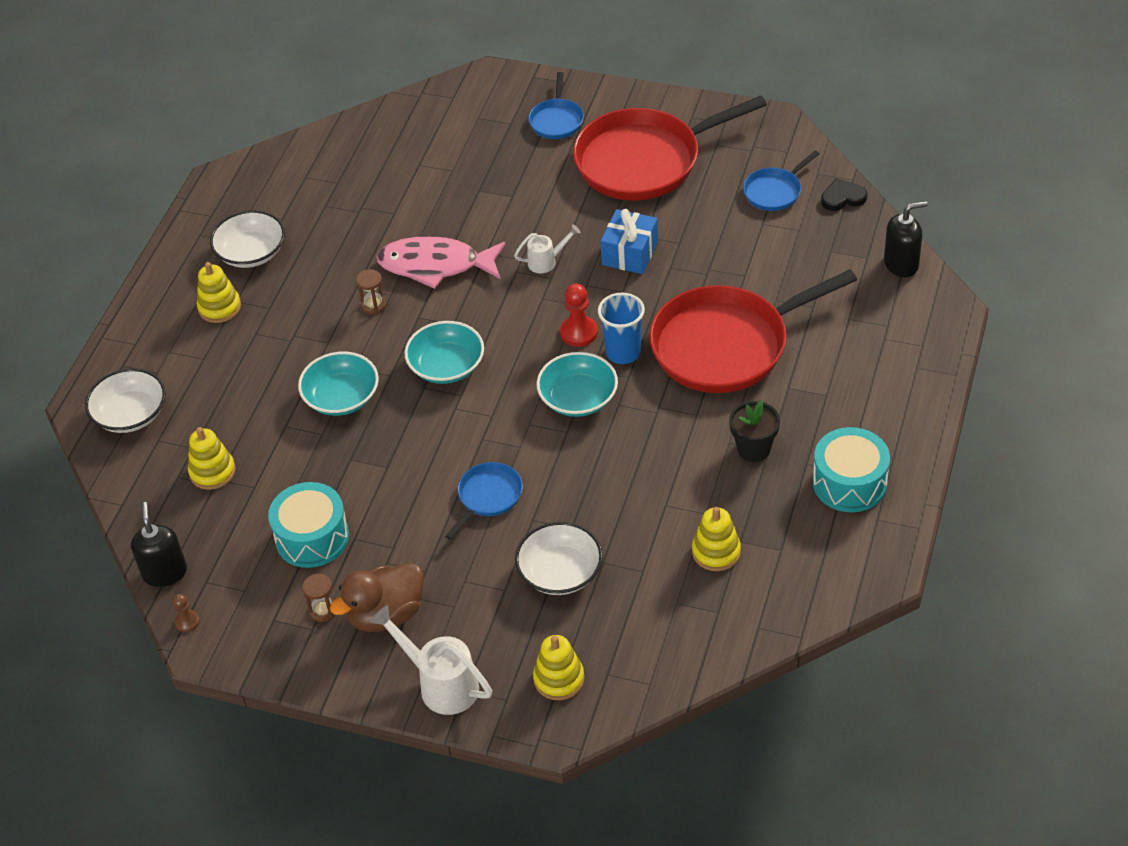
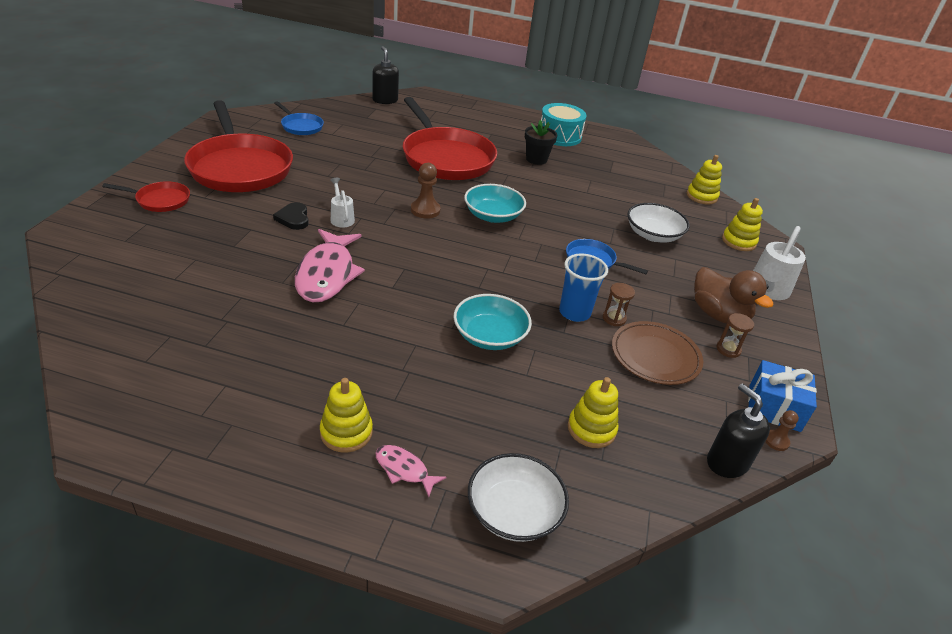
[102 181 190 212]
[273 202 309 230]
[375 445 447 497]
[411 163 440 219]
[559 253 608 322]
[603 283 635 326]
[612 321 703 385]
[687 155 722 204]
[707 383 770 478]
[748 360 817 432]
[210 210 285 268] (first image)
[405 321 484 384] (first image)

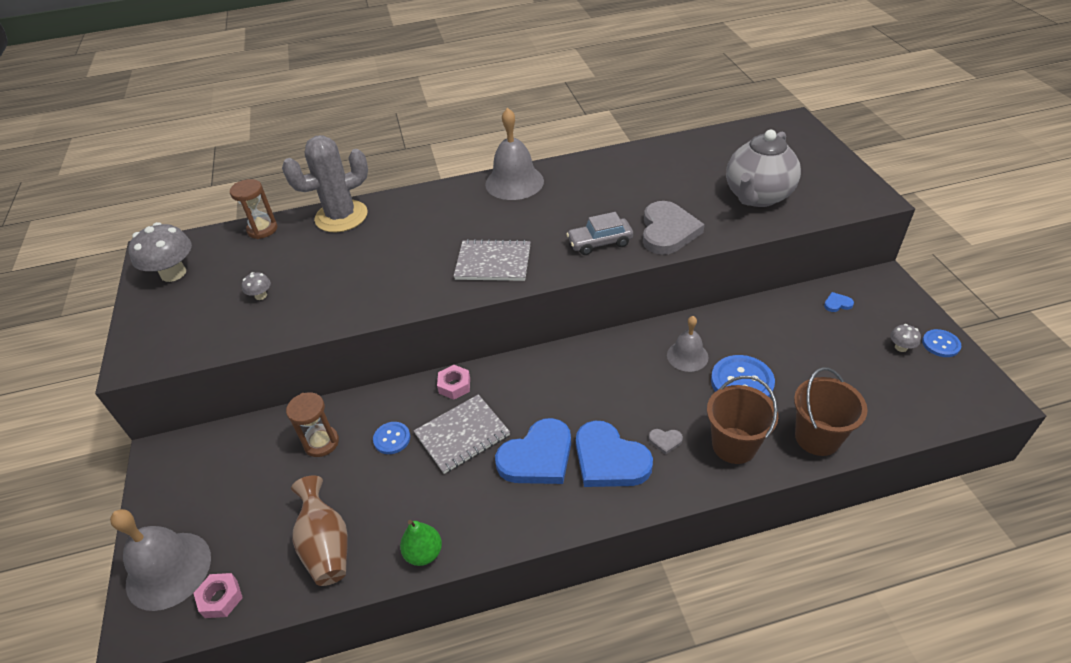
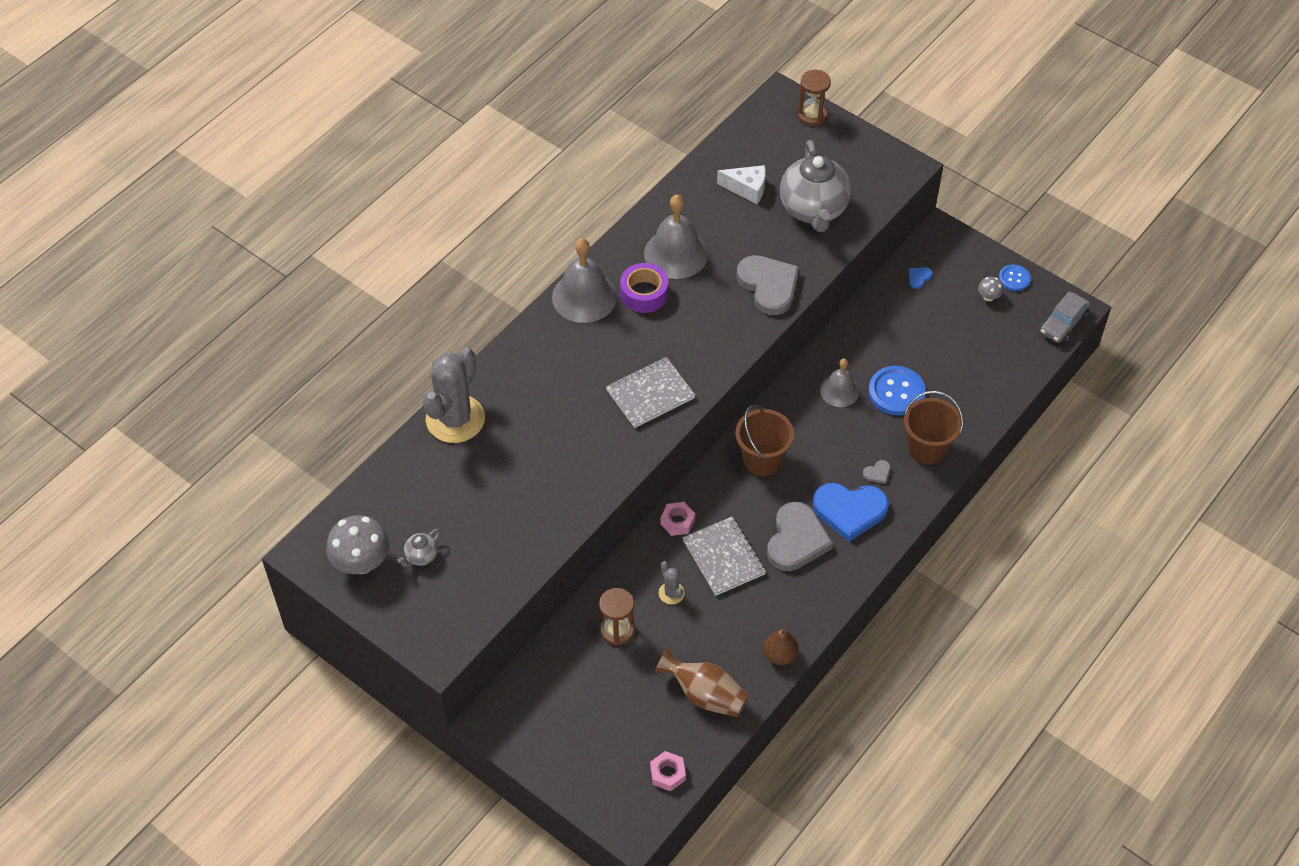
[397 529 440 567]
[620 263 668 313]
[644 195 708 279]
[659 561 685 605]
[683 516 766 596]
[717 165 766 204]
[735 405 794 476]
[763 628 798 665]
[767 502 833 571]
[798 70 831 126]
[1040 292 1090 343]
[242 272 271 300] (first image)

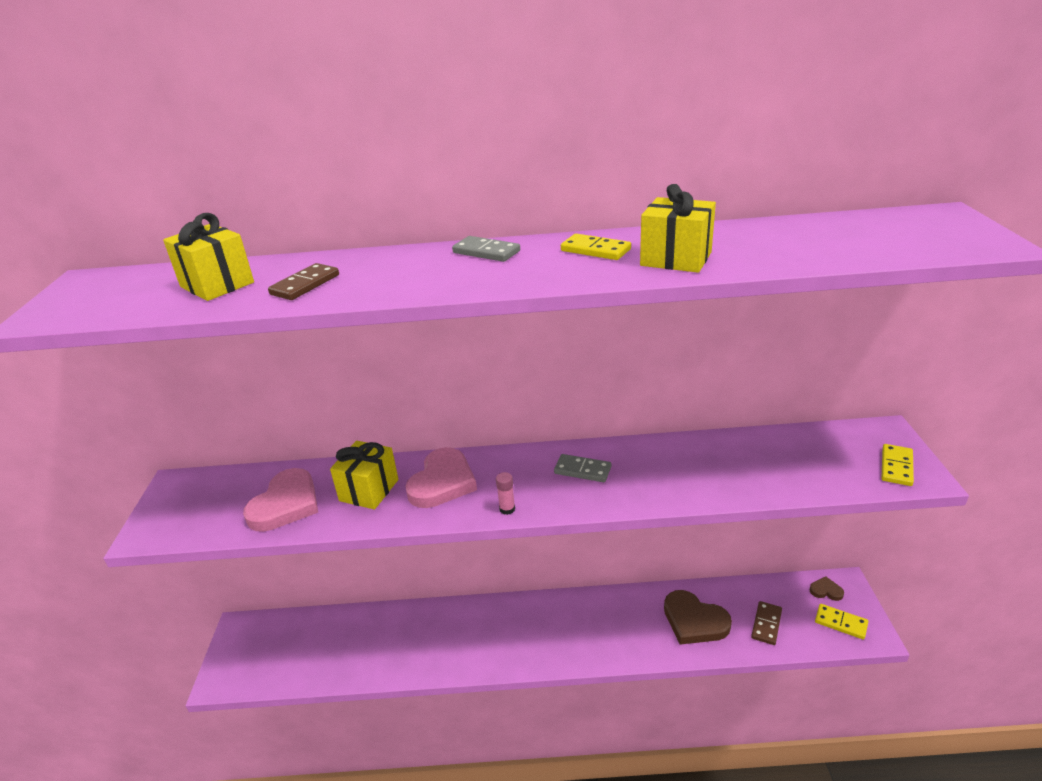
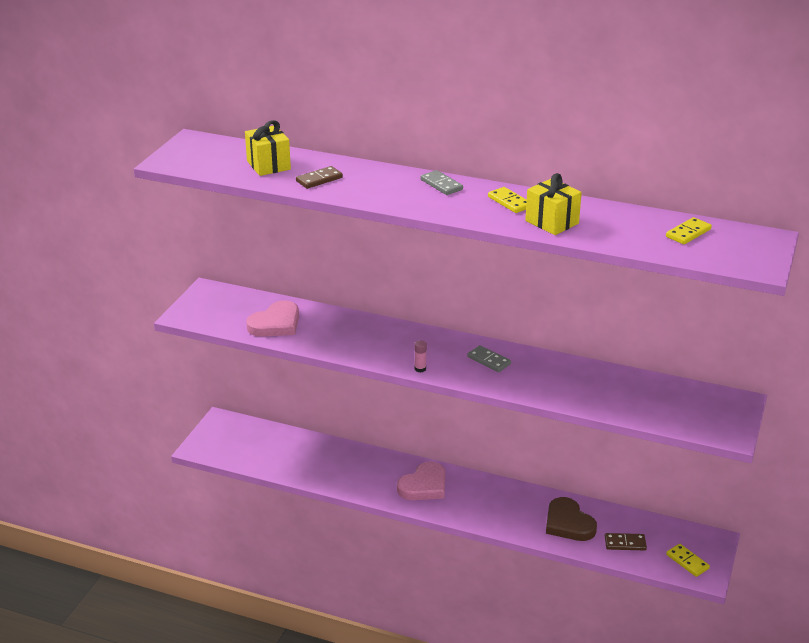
[397 461 445 500]
[605 533 647 550]
[666 217 712 244]
[330 441 398 510] (first image)
[809 576 844 601] (first image)

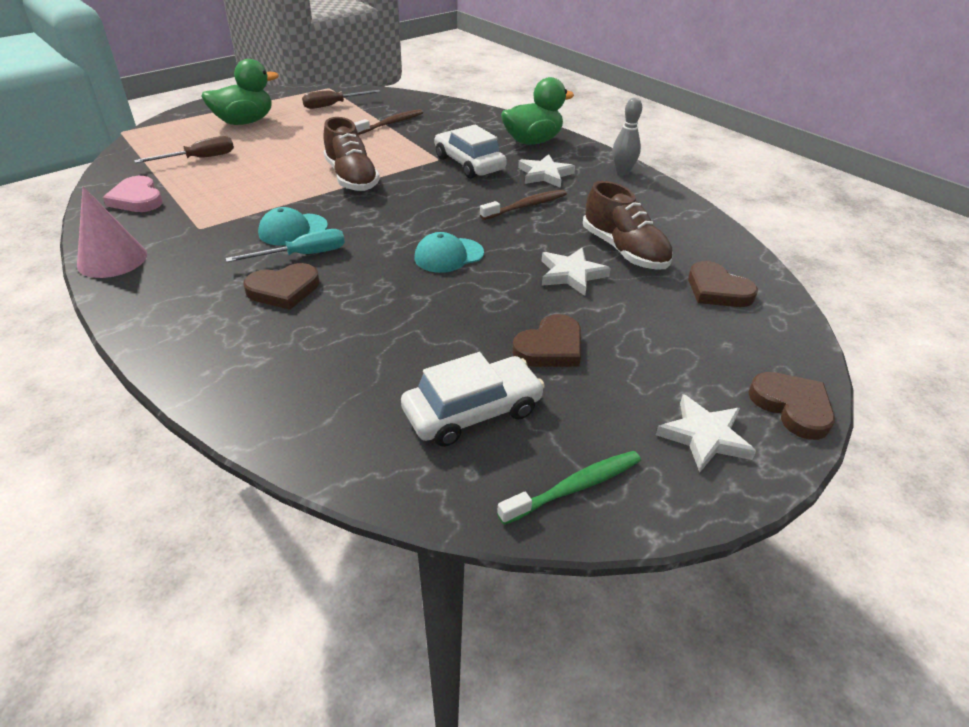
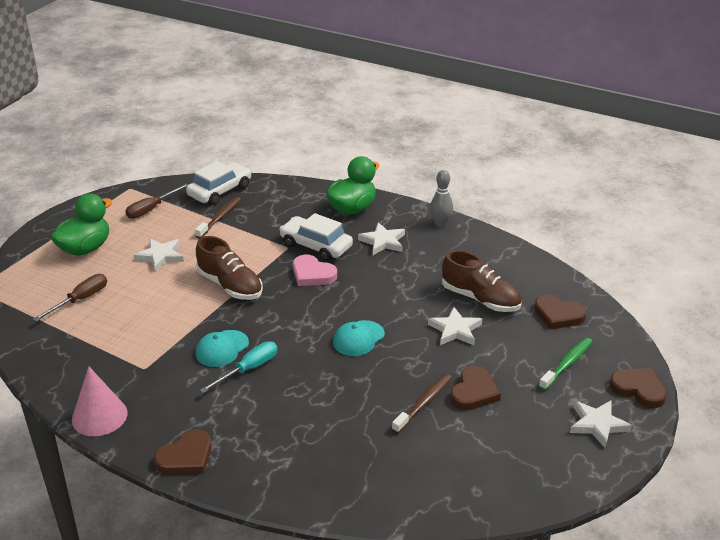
[134 238 184 272]
[154 429 212 475]
[186 161 251 205]
[293 255 337 286]
[392 374 452 434]
[539 338 592 390]

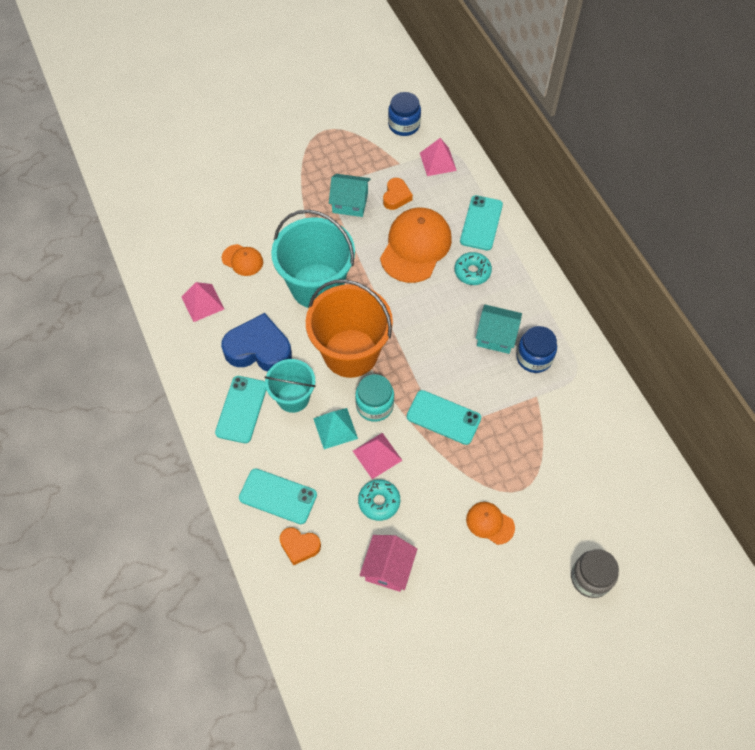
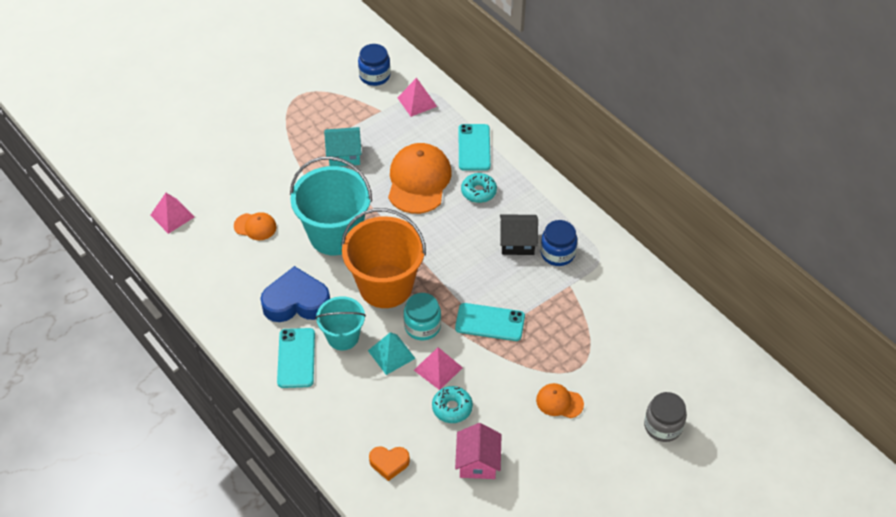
[150 193 194 234]
[500 215 538 255]
[239 468 317 524] (first image)
[383 178 413 210] (first image)

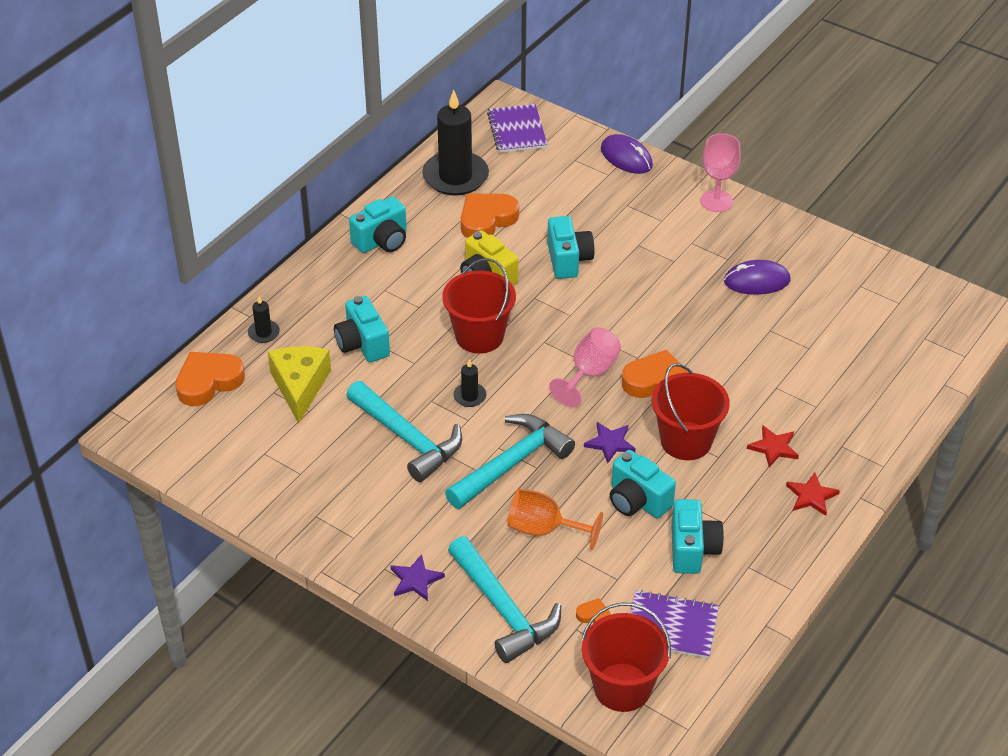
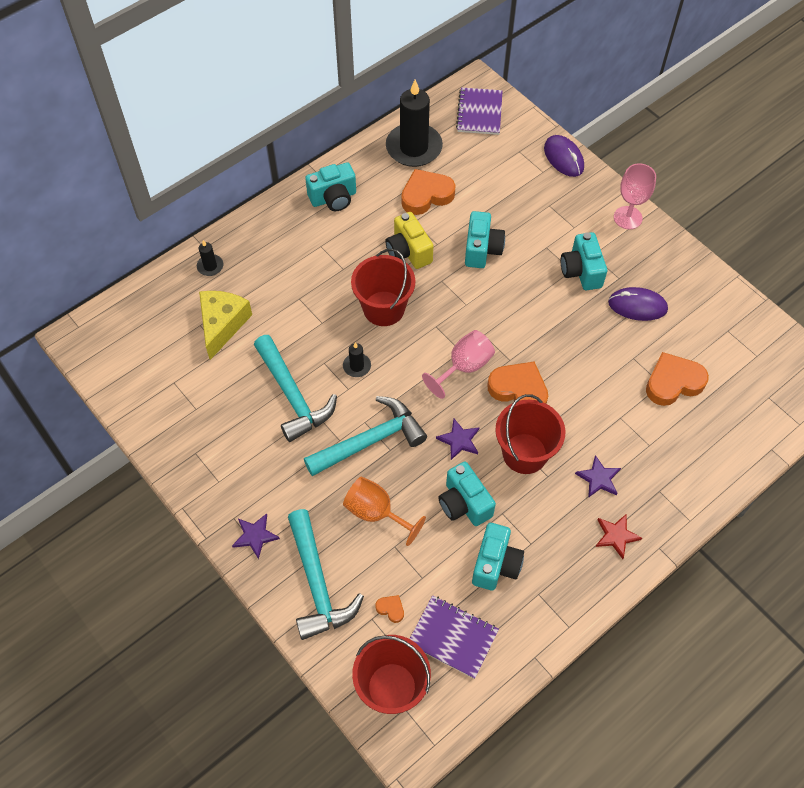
[561 232 607 290]
[575 455 621 498]
[646 352 709 406]

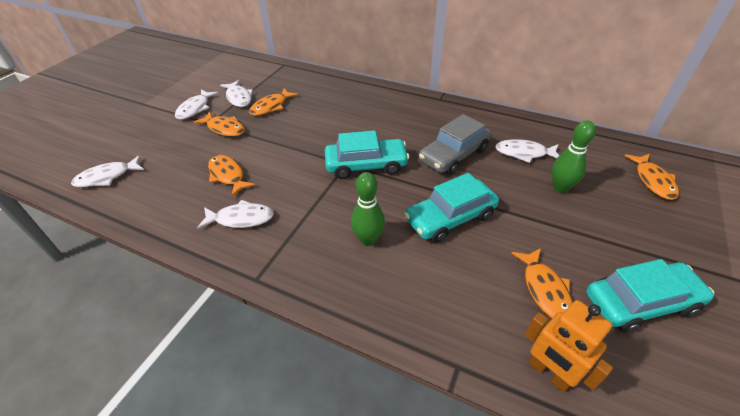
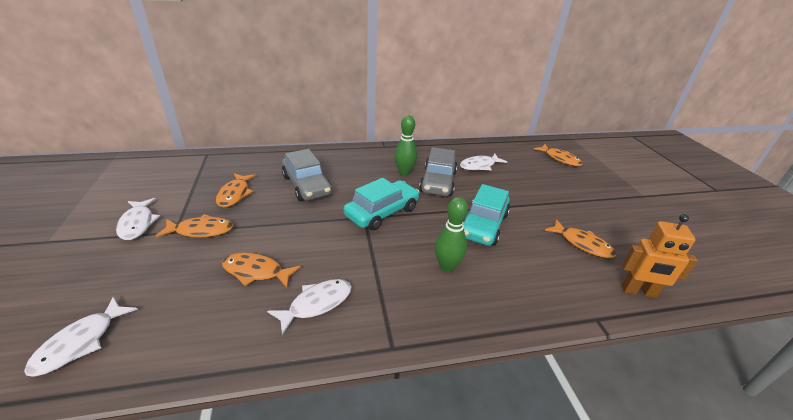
[282 149 332 201]
[394 115 417 176]
[220 80 253 107] (first image)
[586 259 714 332] (first image)

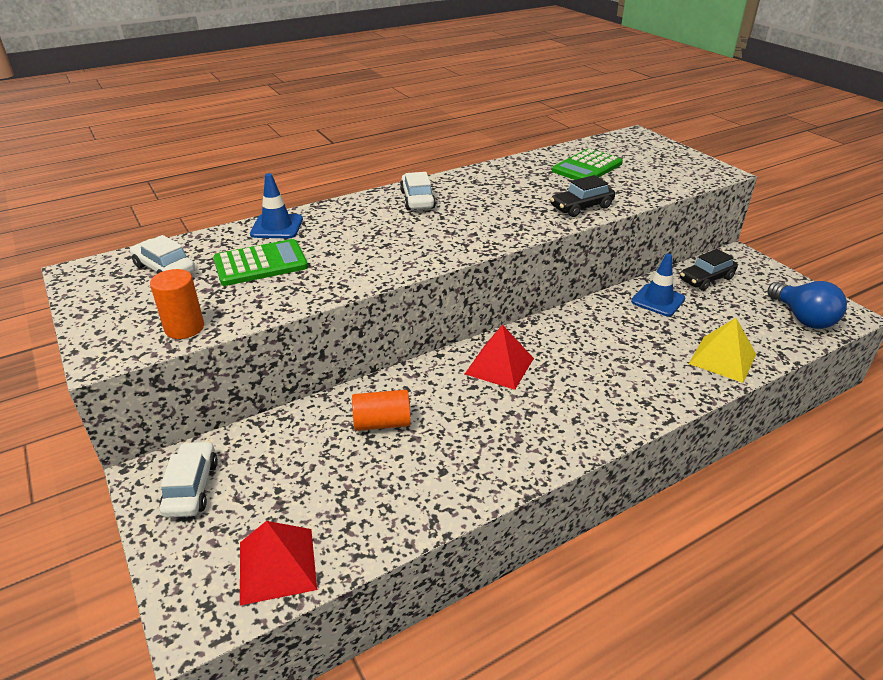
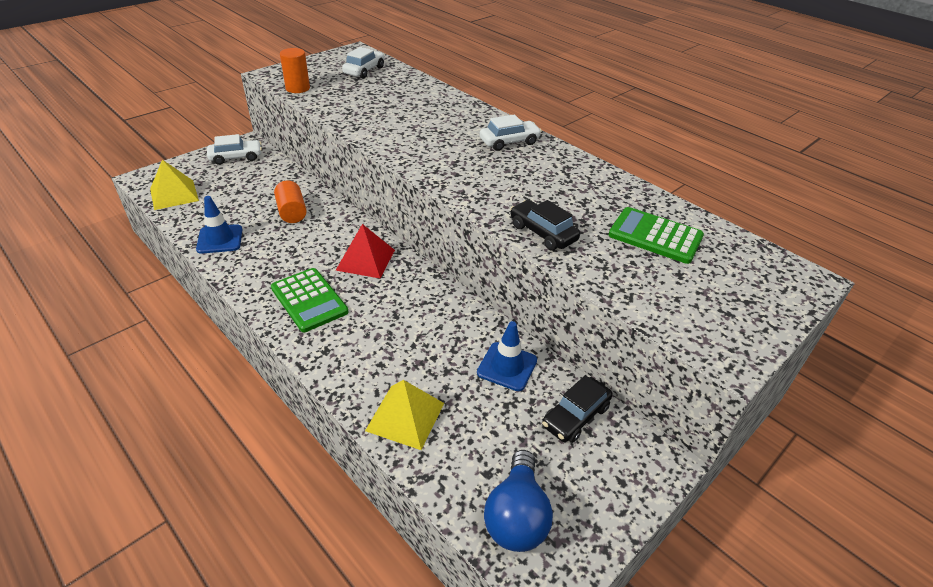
[150 160 199 210]
[196 196 242 254]
[271 268 348 332]
[484 450 553 552]
[542 375 613 443]

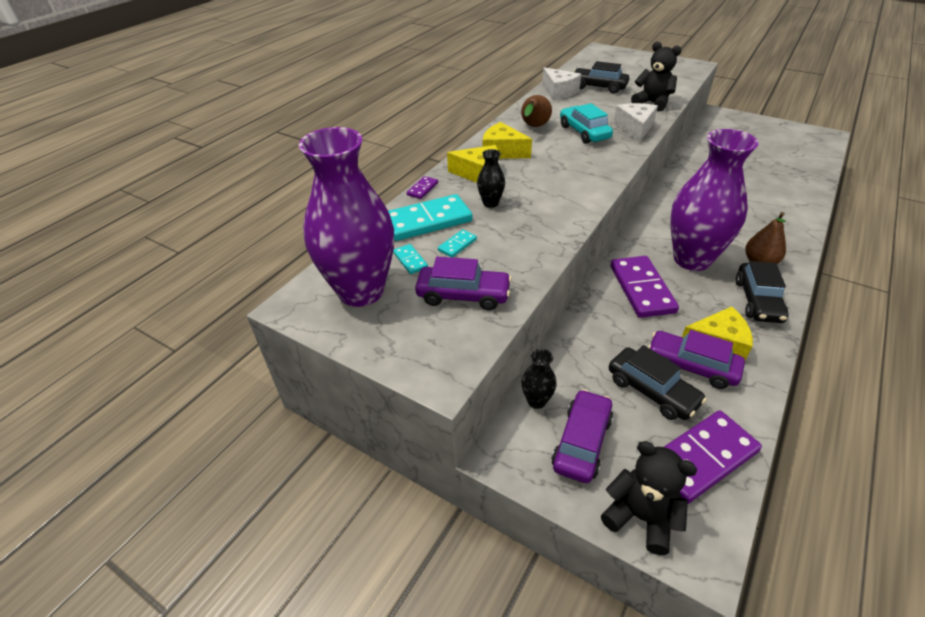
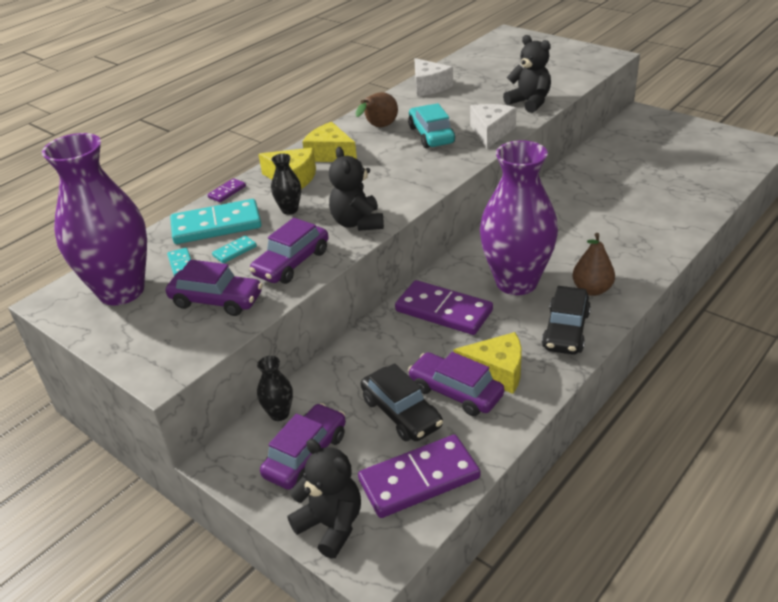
[249 218 329 284]
[329 147 384 231]
[395 280 493 335]
[574 61 629 94] (first image)

